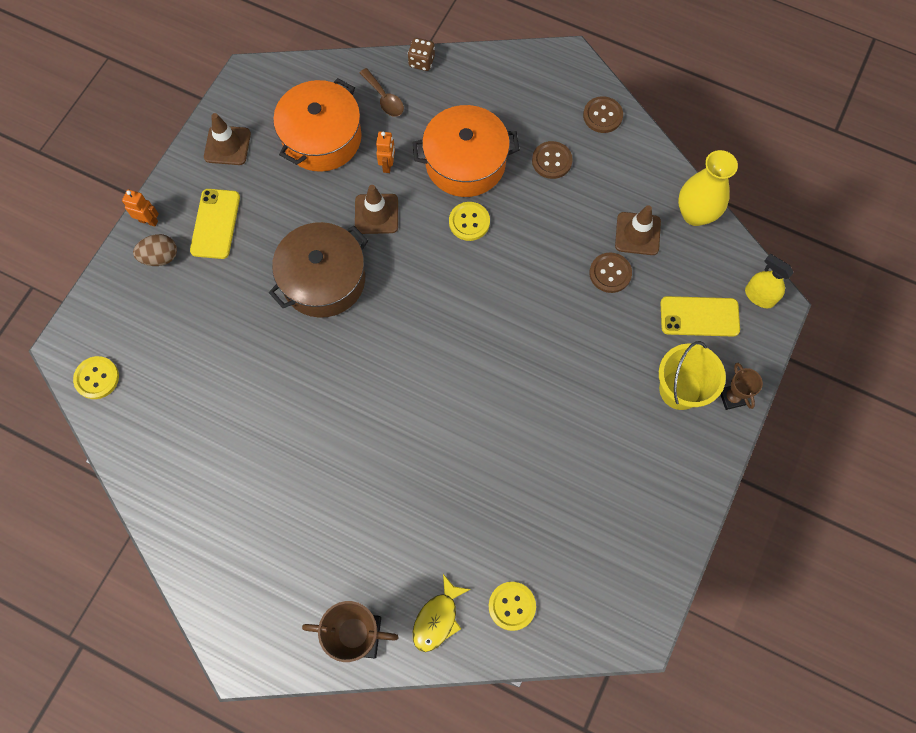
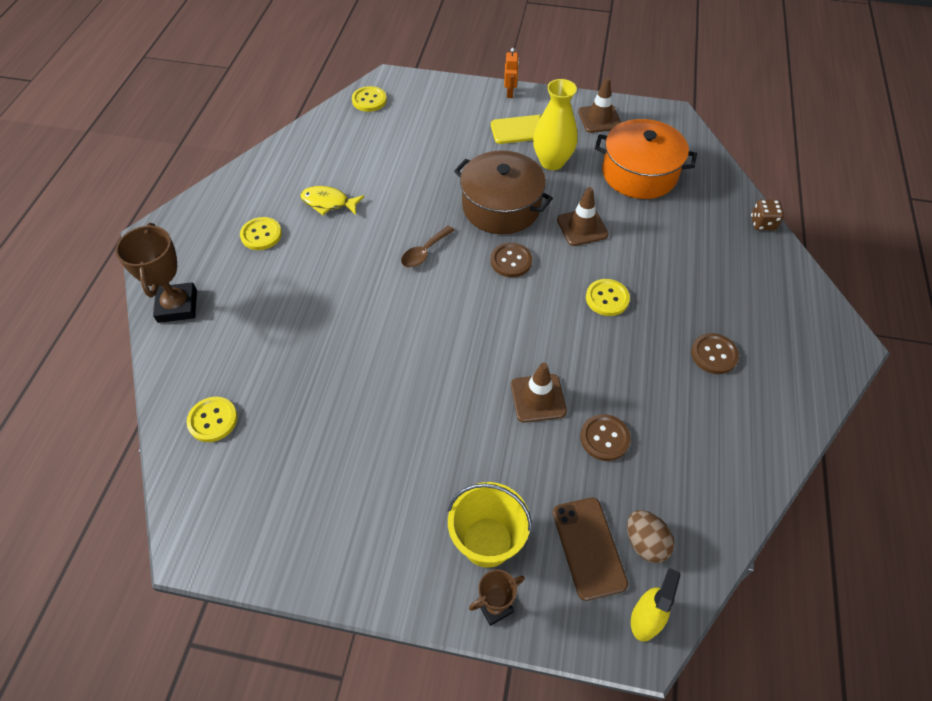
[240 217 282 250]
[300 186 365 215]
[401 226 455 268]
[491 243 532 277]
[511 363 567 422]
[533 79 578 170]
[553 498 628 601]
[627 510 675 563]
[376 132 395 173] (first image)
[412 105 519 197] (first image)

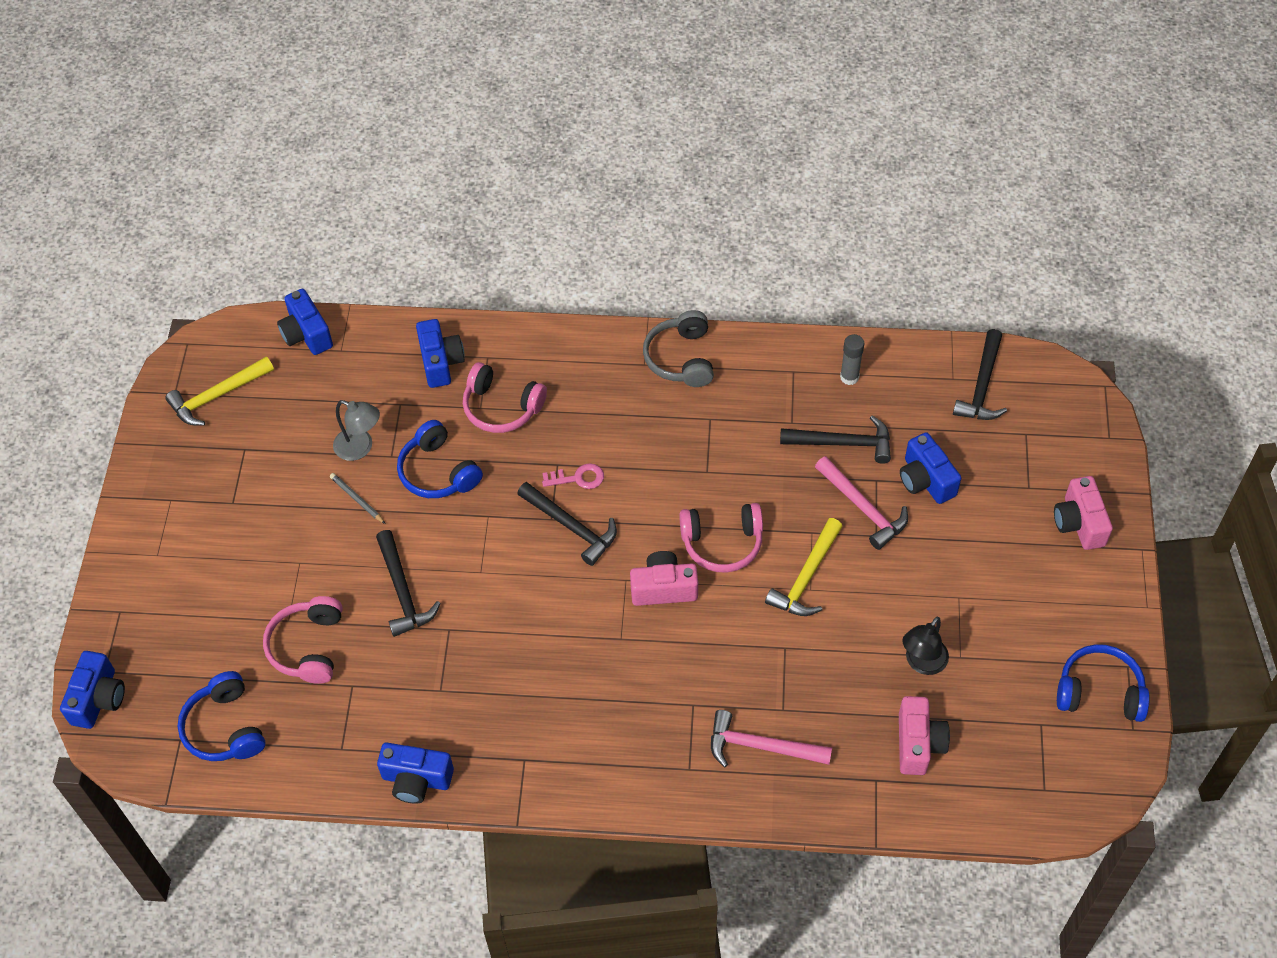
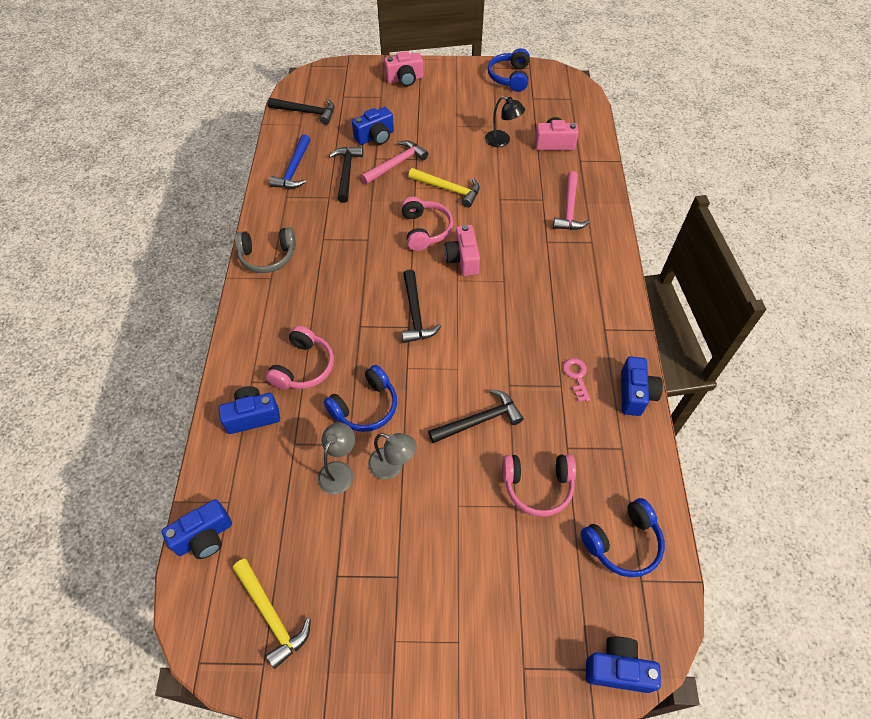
[269 134 311 189]
[368 433 417 479]
[402 269 441 343]
[563 358 591 402]

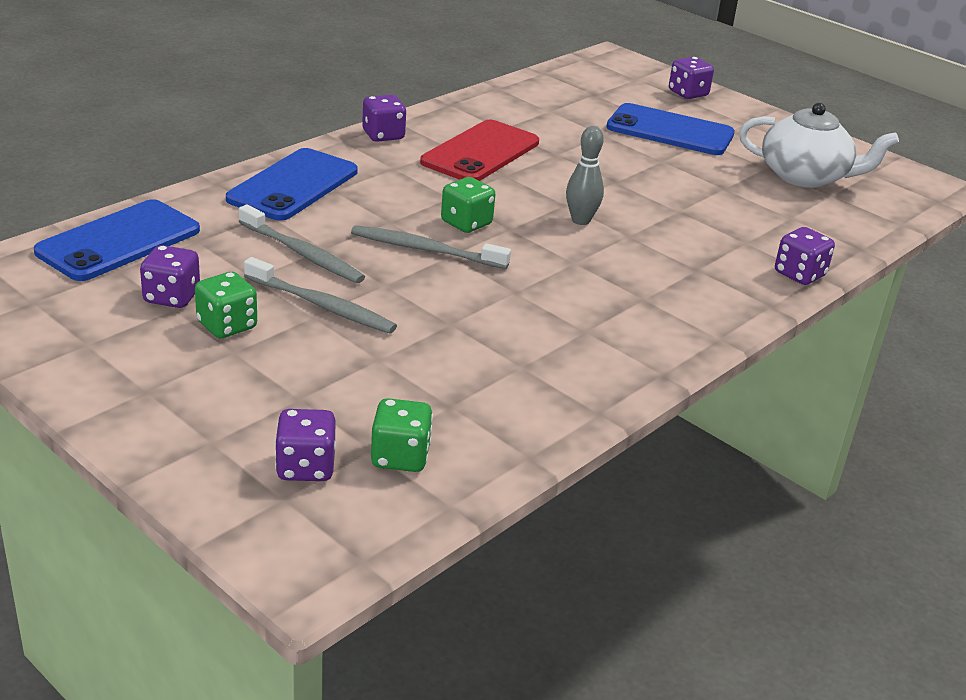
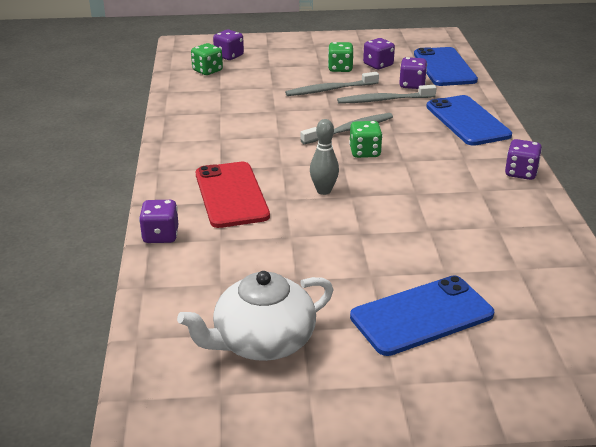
[196 162 270 228]
[399 57 427 89]

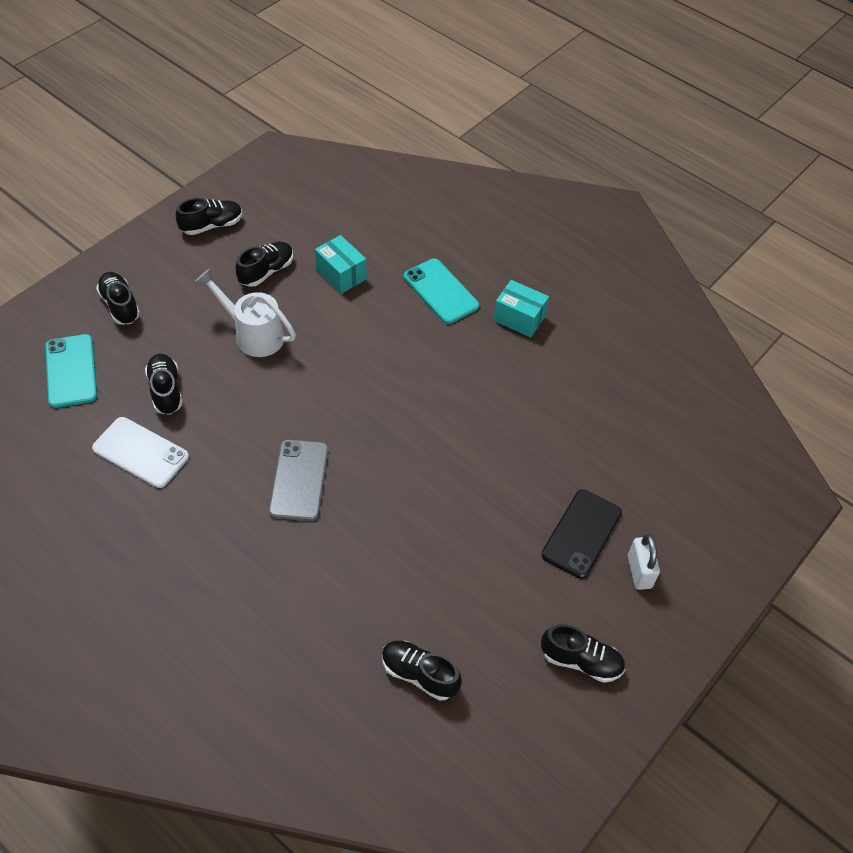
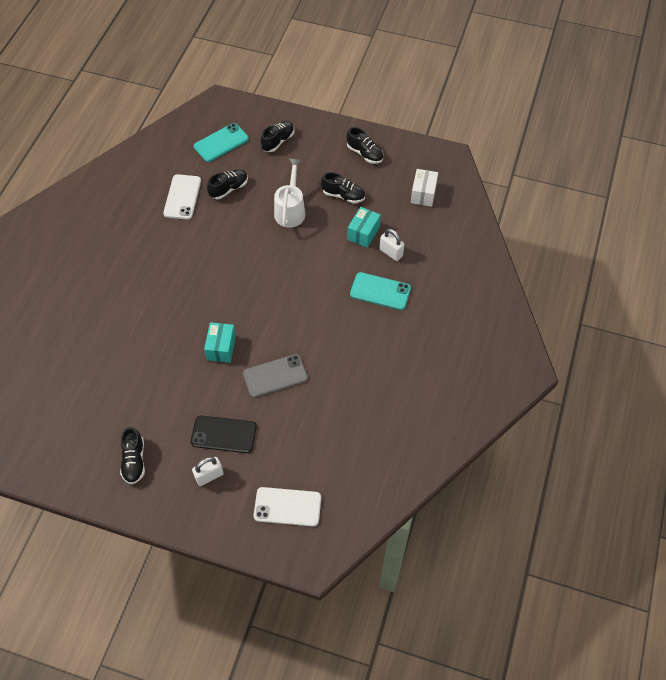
[204 322 236 363]
[243 354 308 398]
[254 487 321 526]
[350 272 411 310]
[380 229 404 261]
[411 169 438 207]
[382 640 462 701] (first image)

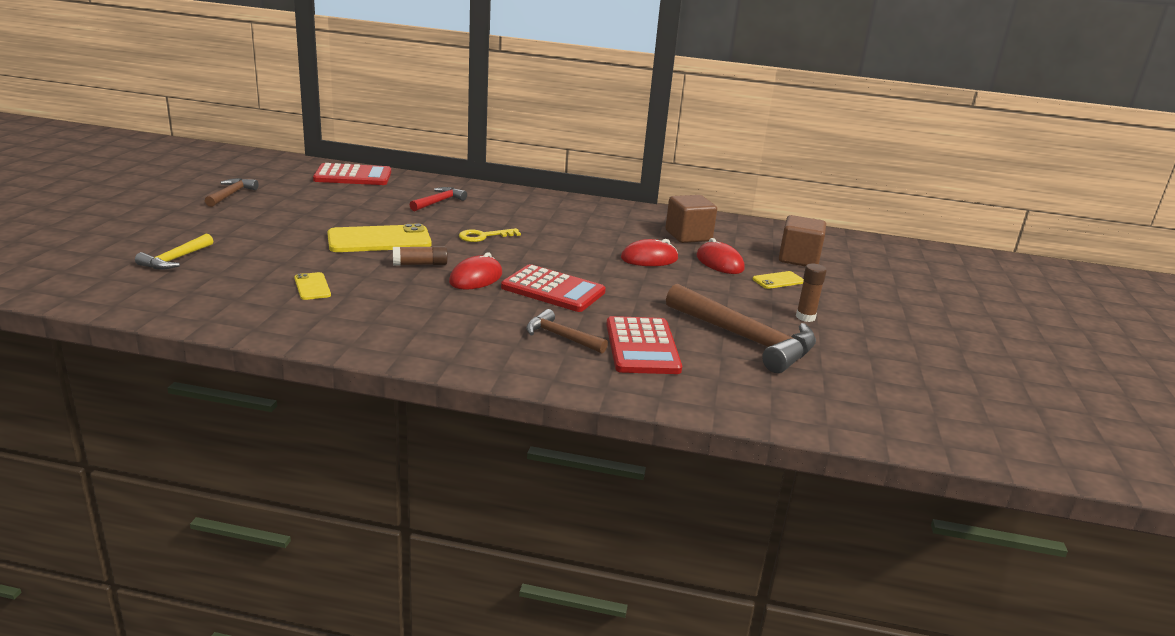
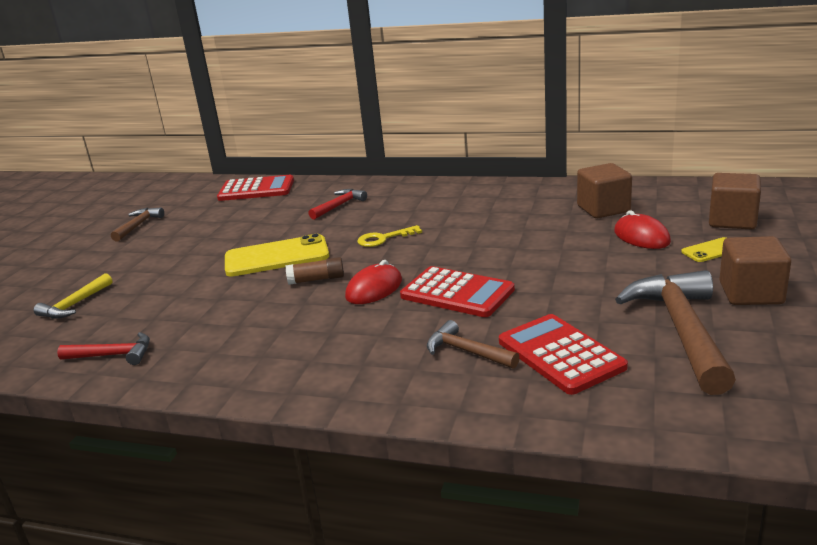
[57 332 150 365]
[499 314 628 395]
[615 270 736 395]
[719 236 791 305]
[294 272 331 300] (first image)
[621 239 678 266] (first image)

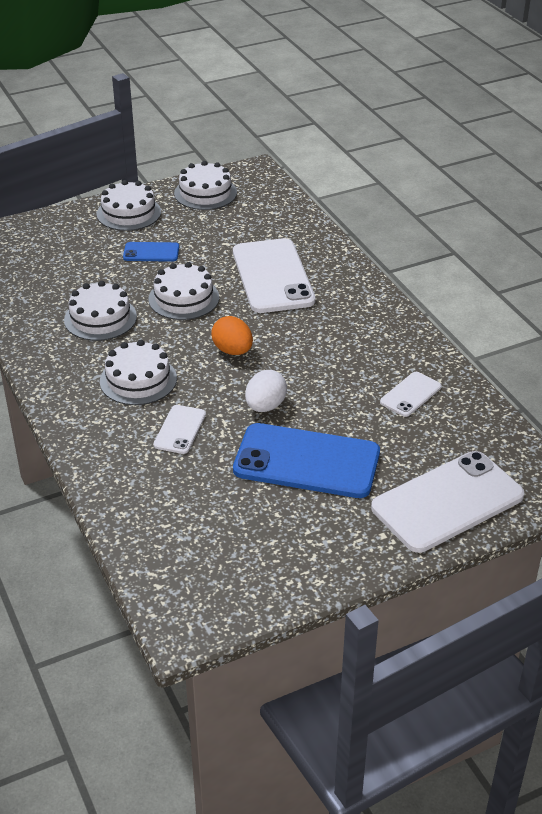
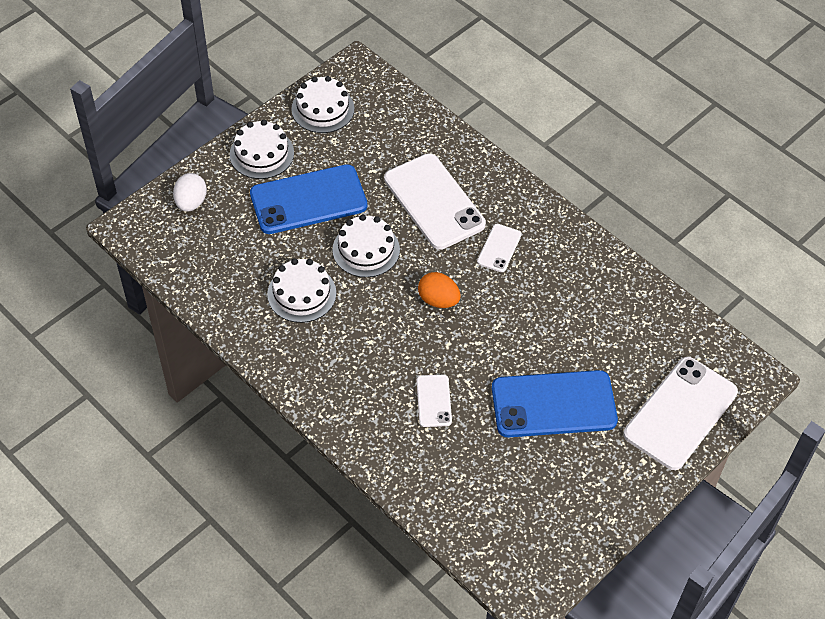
[173 173 207 212]
[250 164 367 234]
[477 224 522 272]
[100 340 177 405] (first image)

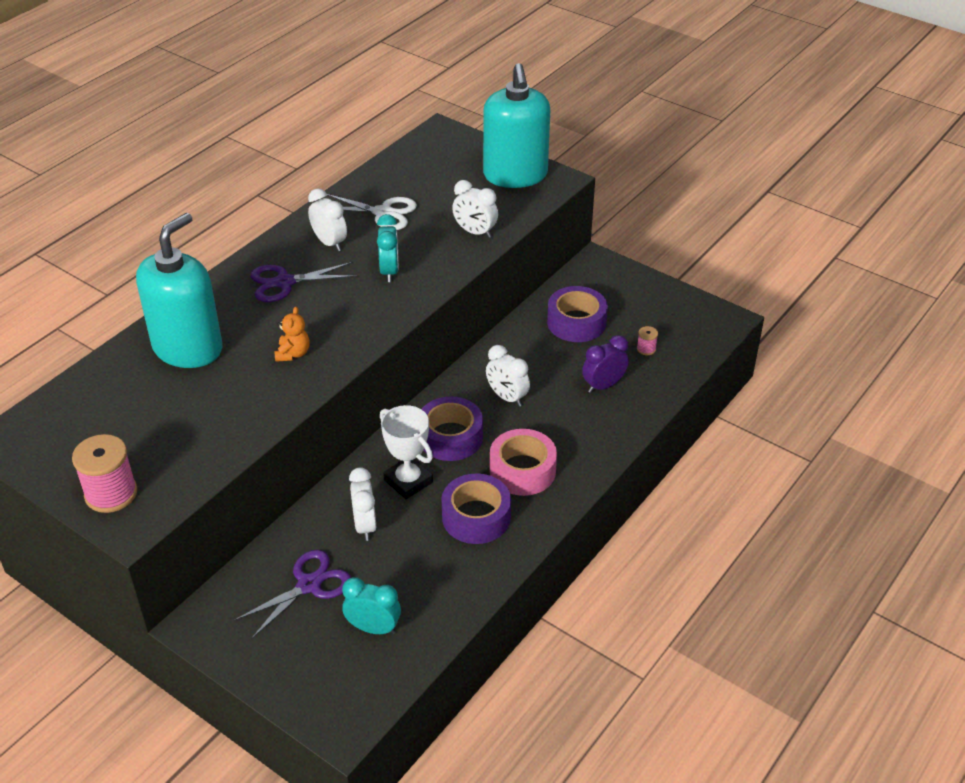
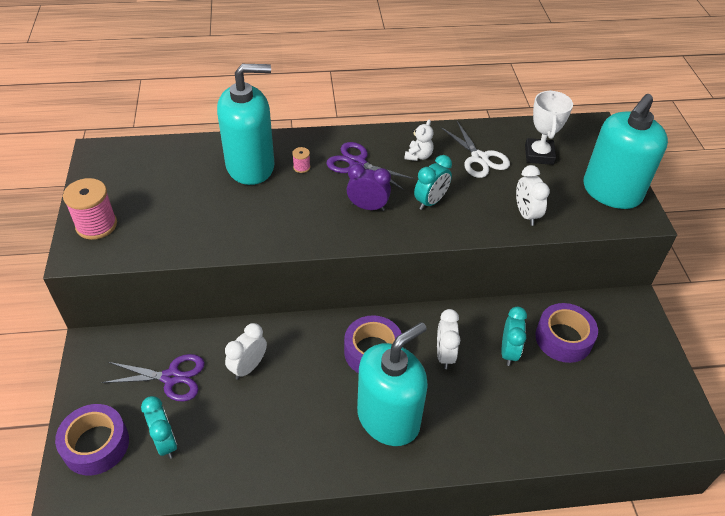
[55 404 129 475]
[292 147 310 173]
[347 164 391 211]
[357 322 428 446]
[404 119 434 161]
[501 306 527 366]
[525 90 573 165]
[275 306 310 362] (first image)

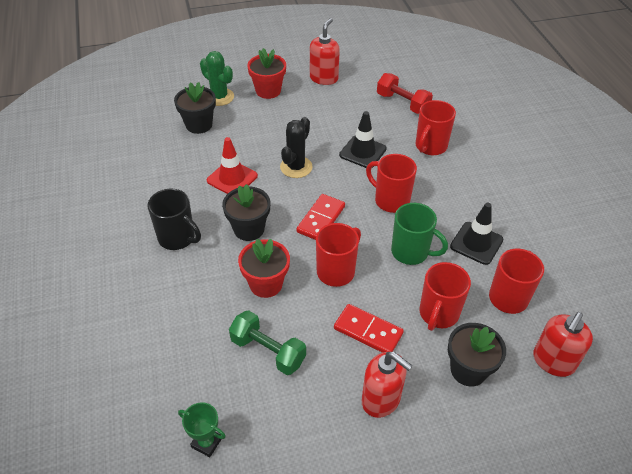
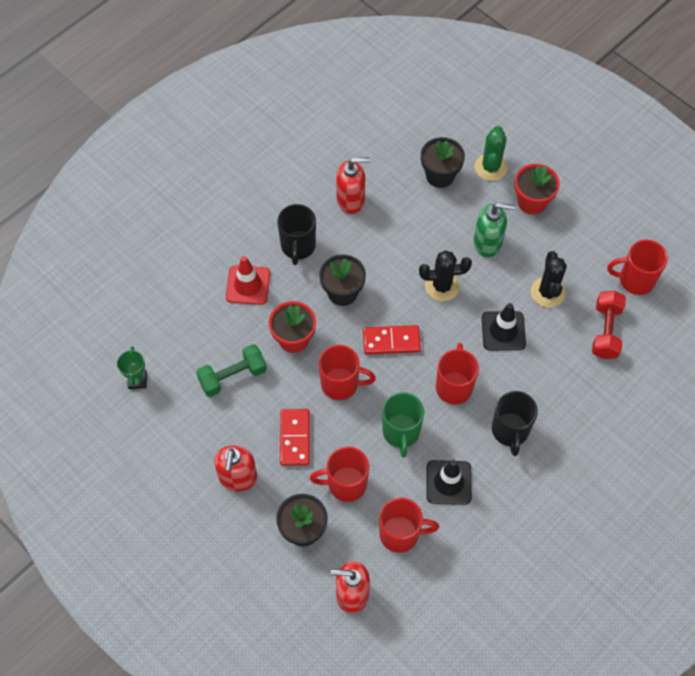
[196 344 267 397]
[226 256 270 305]
[336 157 370 214]
[474 203 515 257]
[492 391 538 456]
[531 251 567 308]
[607 240 668 295]

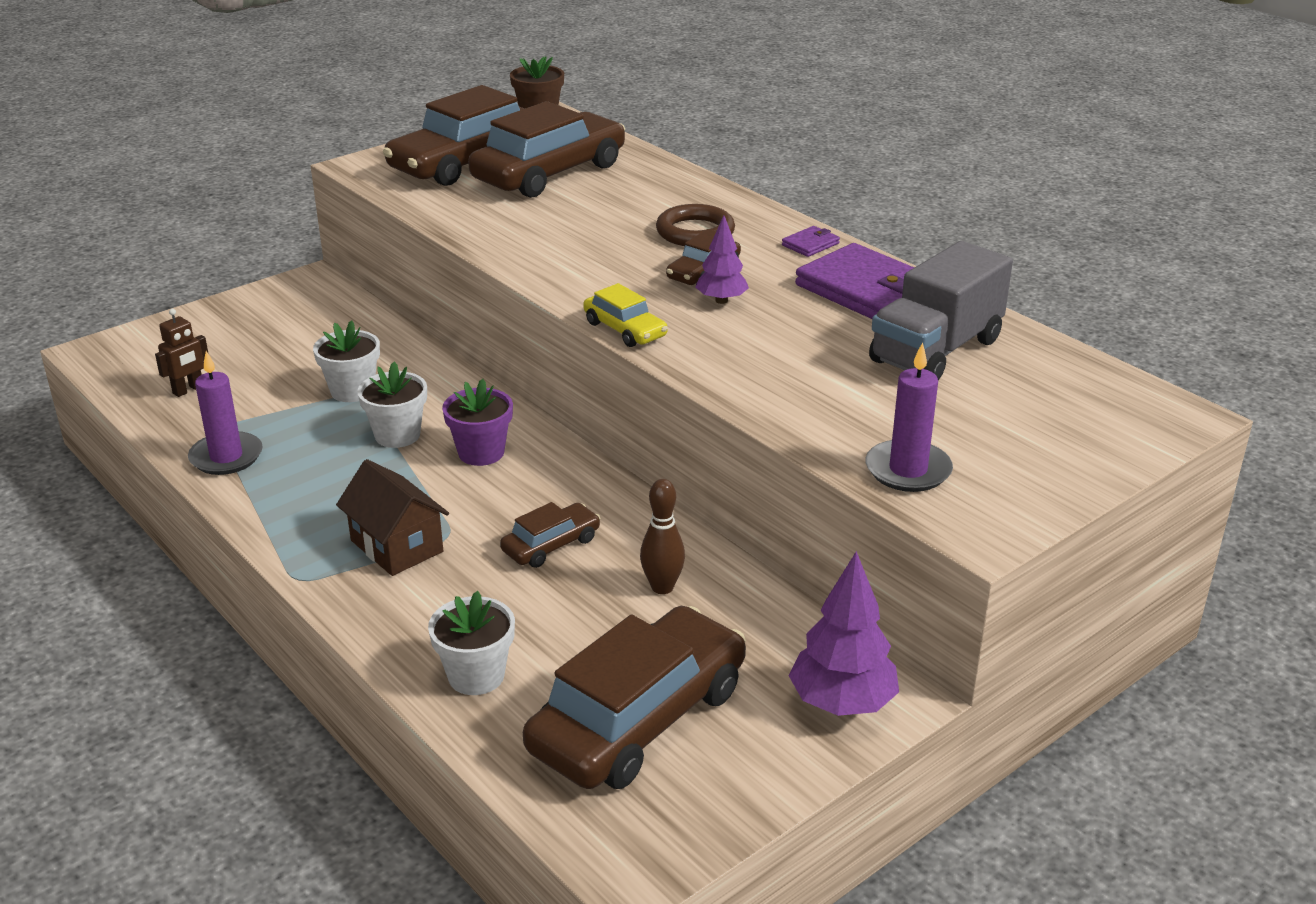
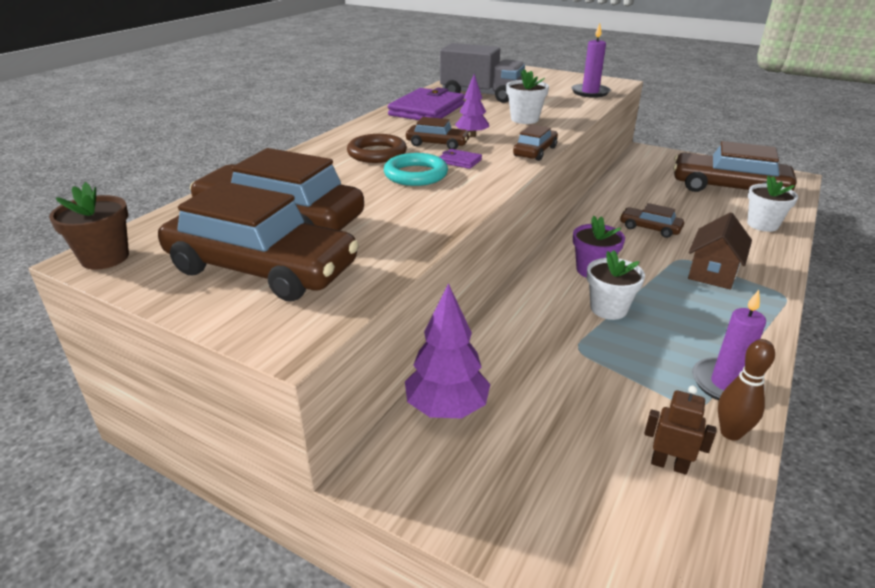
[384 153 448 186]
[405 283 490 419]
[440 149 482 169]
[506 69 549 124]
[513 124 558 161]
[718 339 775 441]

